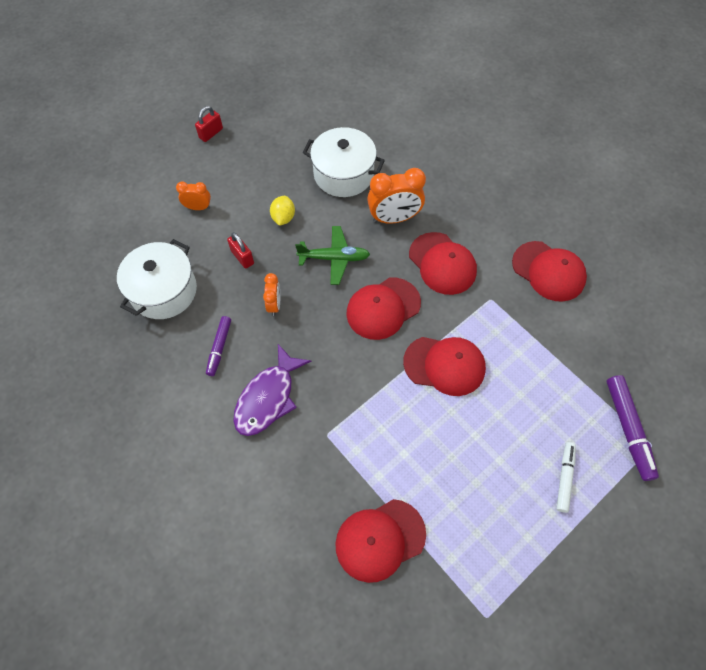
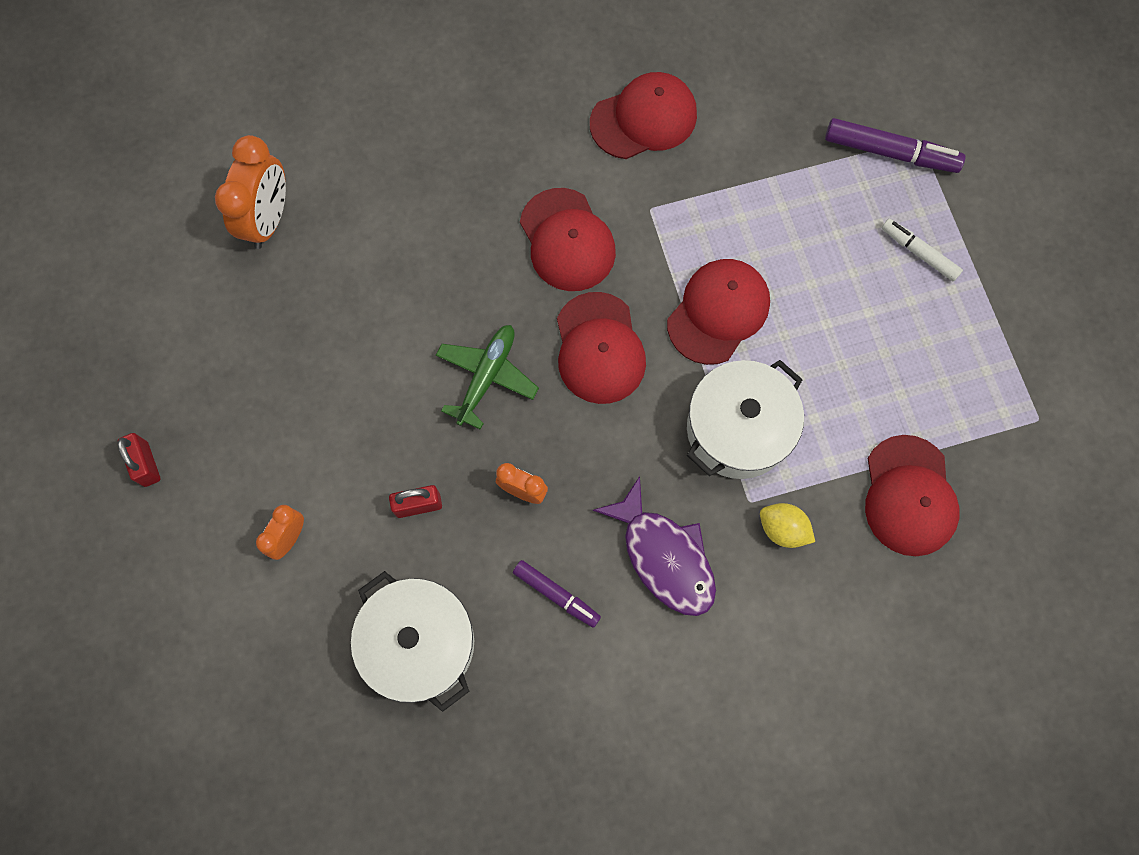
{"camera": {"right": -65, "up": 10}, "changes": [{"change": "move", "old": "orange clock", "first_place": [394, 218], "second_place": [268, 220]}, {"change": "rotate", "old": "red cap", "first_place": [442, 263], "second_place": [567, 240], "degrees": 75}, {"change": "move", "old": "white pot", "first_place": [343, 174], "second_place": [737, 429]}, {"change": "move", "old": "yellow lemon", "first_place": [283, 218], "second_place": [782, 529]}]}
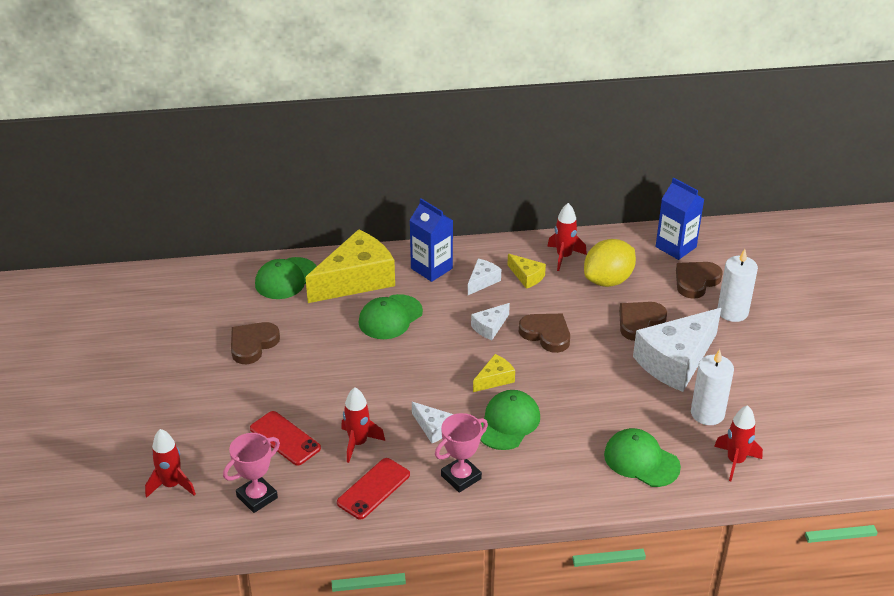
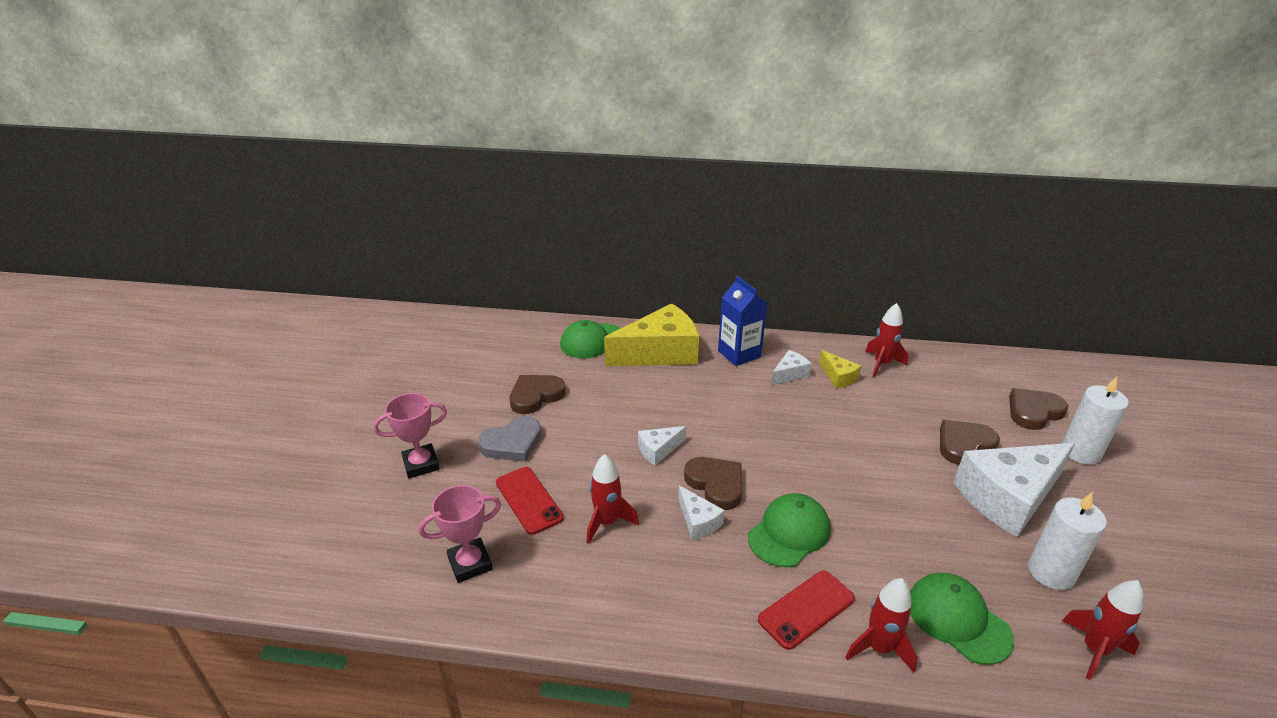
{"camera": {"right": 15, "up": -5}, "changes": [{"change": "move", "old": "pink trophy", "first_place": [461, 477], "second_place": [421, 464]}, {"change": "insert", "new": "grey heart", "second_place": [512, 443]}, {"change": "move", "old": "white cheese", "first_place": [490, 327], "second_place": [658, 450]}, {"change": "move", "old": "brown heart", "first_place": [546, 334], "second_place": [716, 484]}, {"change": "move", "old": "red phone", "first_place": [373, 489], "second_place": [806, 609]}, {"change": "move", "old": "red rocket", "first_place": [171, 485], "second_place": [879, 648]}, {"change": "delete", "old": "green cap", "first_place": [390, 317]}, {"change": "delete", "old": "yellow cheese", "first_place": [495, 379]}, {"change": "delete", "old": "yellow lemon", "first_place": [608, 280]}, {"change": "delete", "old": "blue carton", "first_place": [675, 247]}]}
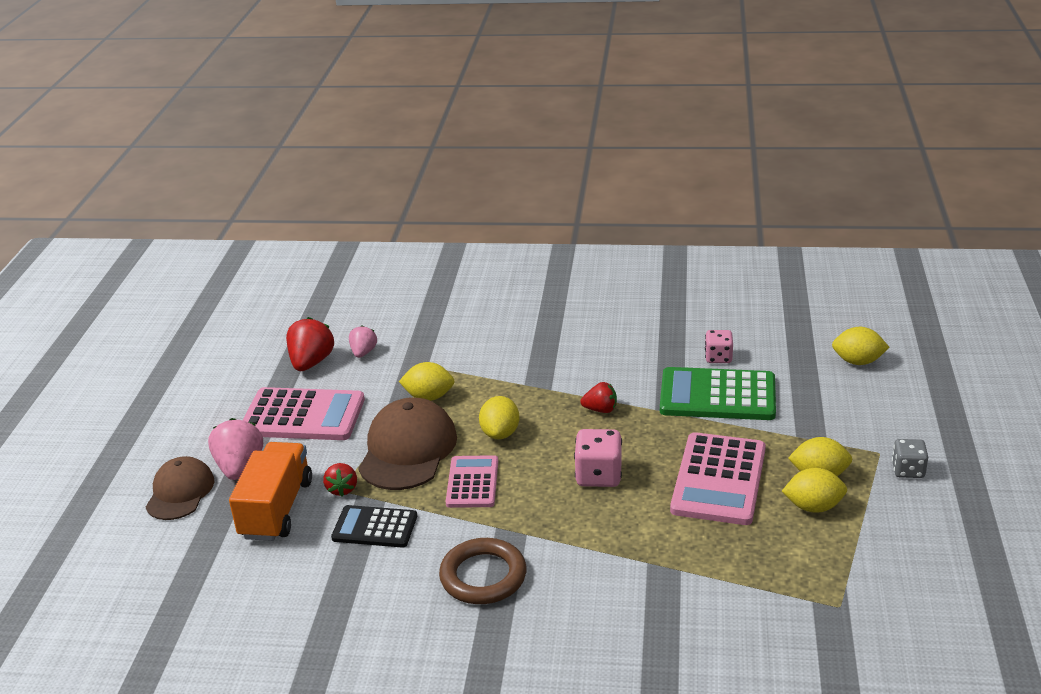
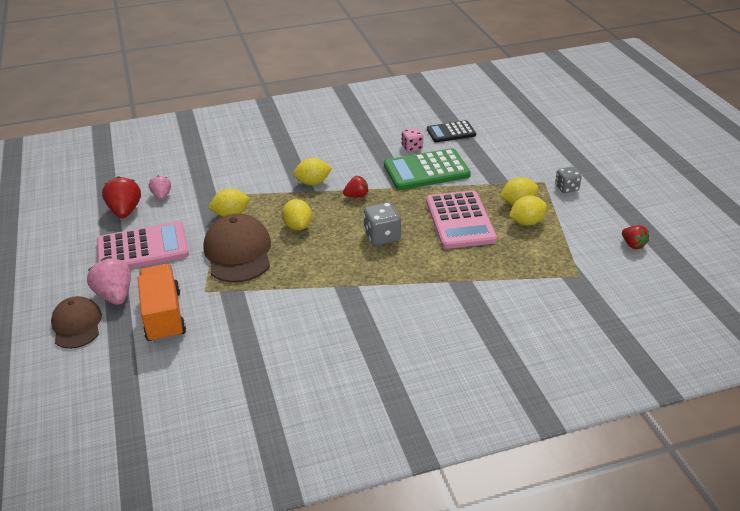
{"camera": {"right": -25, "up": 5}, "changes": [{"change": "move", "old": "yellow lemon", "first_place": [858, 361], "second_place": [313, 183]}, {"change": "recolor", "old": "pink dice", "new": "grey dice", "first_place": [598, 475], "second_place": [382, 237]}, {"change": "move", "old": "black calculator", "first_place": [375, 527], "second_place": [451, 132]}, {"change": "move", "old": "red strawberry", "first_place": [342, 489], "second_place": [633, 245]}, {"change": "delete", "old": "brown ring", "first_place": [483, 576]}, {"change": "delete", "old": "pink calculator", "first_place": [472, 482]}]}
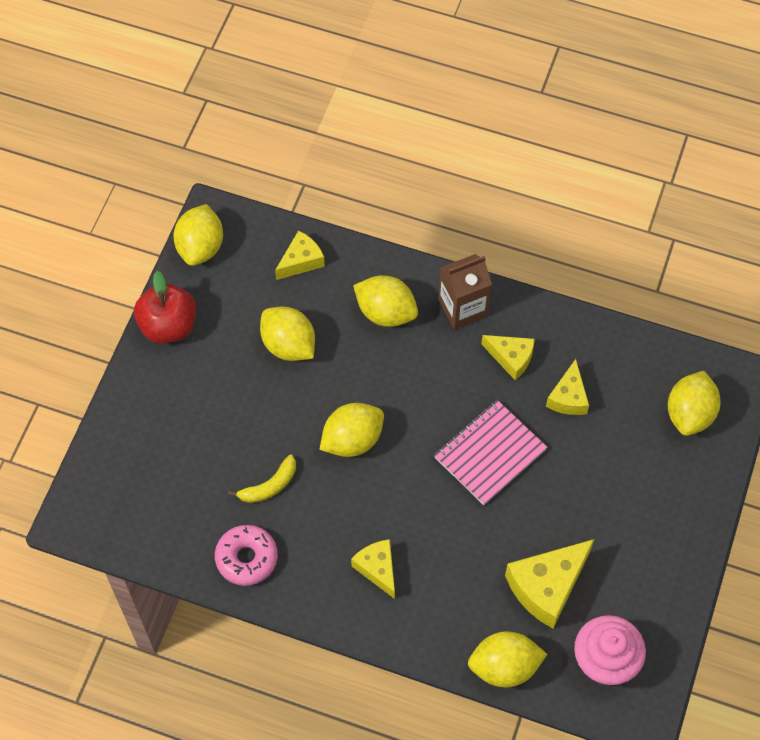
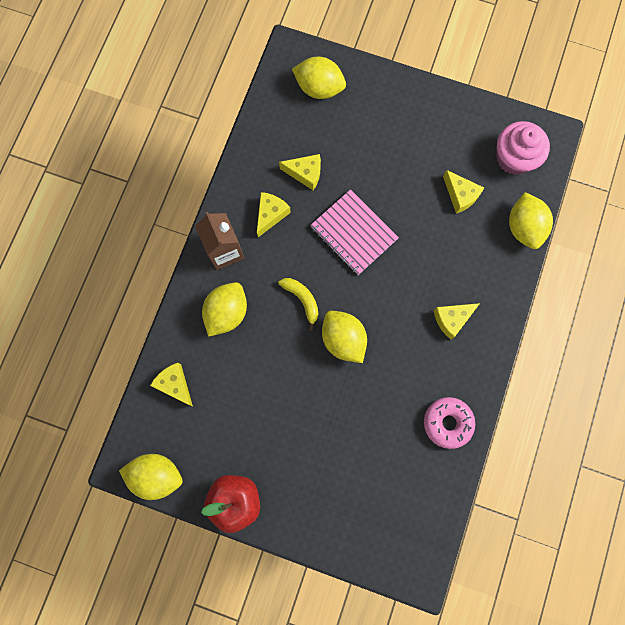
{"camera": {"right": -90, "up": 15}, "changes": [{"change": "move", "old": "yellow banana", "first_place": [269, 486], "second_place": [302, 300]}, {"change": "resize", "old": "yellow cheese", "first_place": [547, 586], "second_place": [460, 195], "factor": 0.61}, {"change": "delete", "old": "yellow lemon", "first_place": [288, 345]}]}
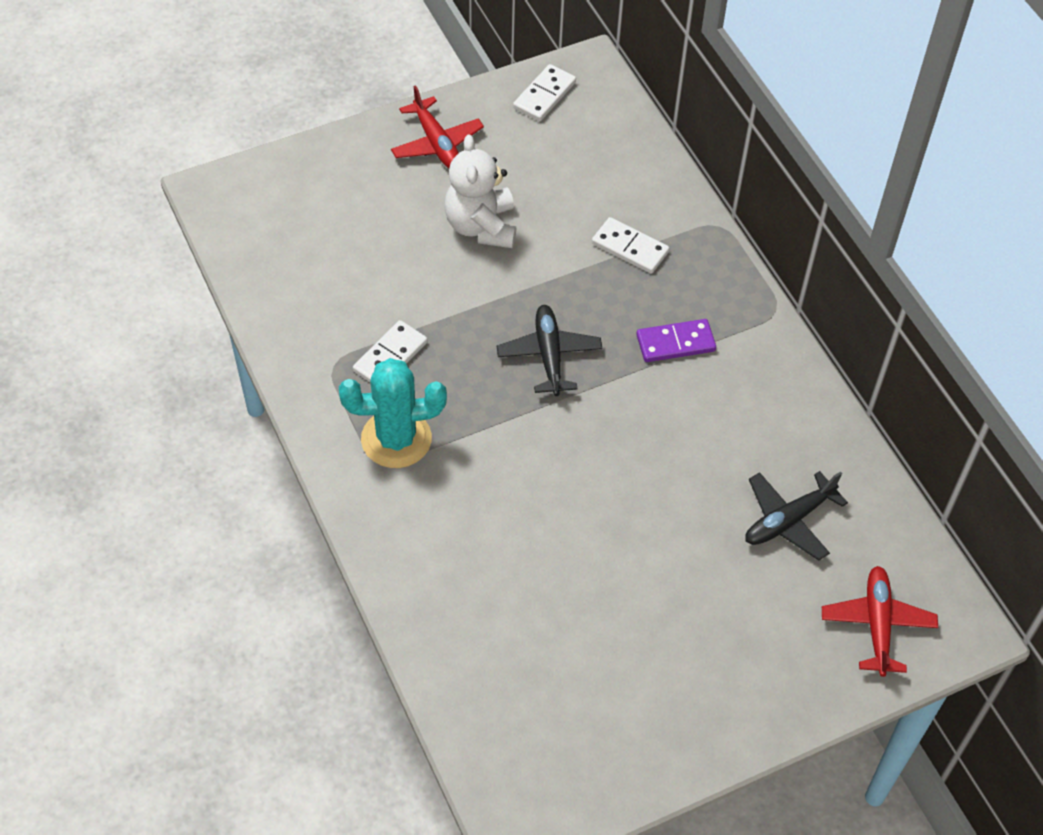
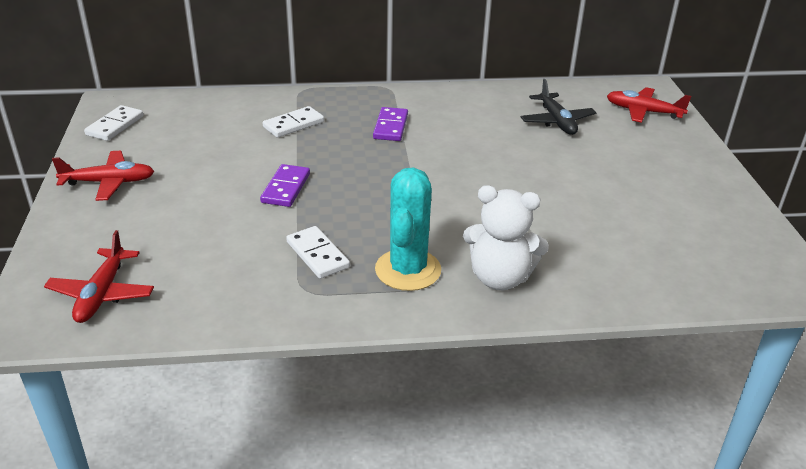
{"camera": {"right": -70, "up": -20}, "changes": [{"change": "insert", "new": "red plane", "second_place": [102, 294]}, {"change": "rotate", "old": "white domino", "first_place": [544, 95], "second_place": [115, 125], "degrees": 60}, {"change": "insert", "new": "purple domino", "second_place": [286, 188]}, {"change": "move", "old": "white teddy bear", "first_place": [481, 226], "second_place": [499, 278]}, {"change": "delete", "old": "black plane", "first_place": [549, 355]}]}
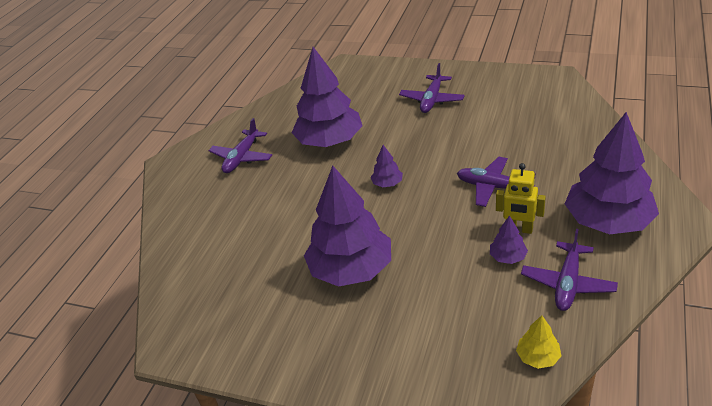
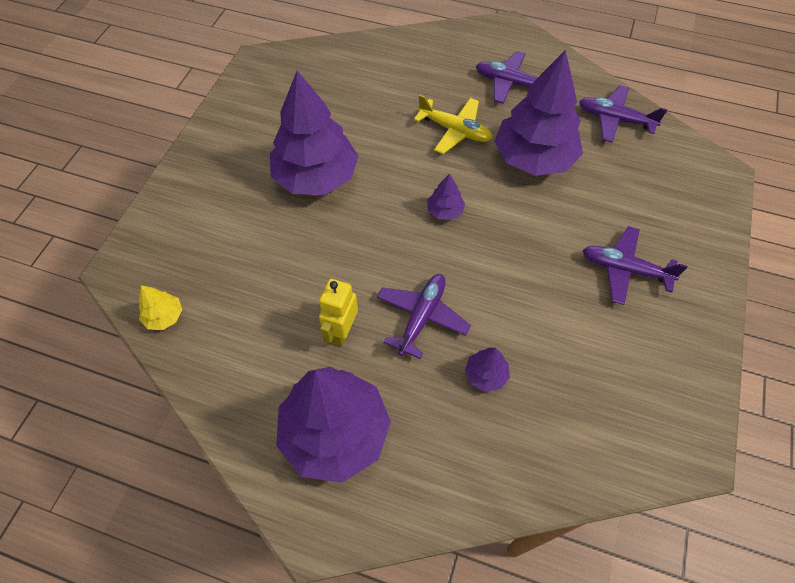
{"camera": {"right": 85, "up": 20}, "changes": [{"change": "insert", "new": "yellow plane", "second_place": [454, 130]}, {"change": "move", "old": "purple tree", "first_place": [507, 257], "second_place": [486, 375]}, {"change": "move", "old": "purple plane", "first_place": [567, 283], "second_place": [614, 119]}]}
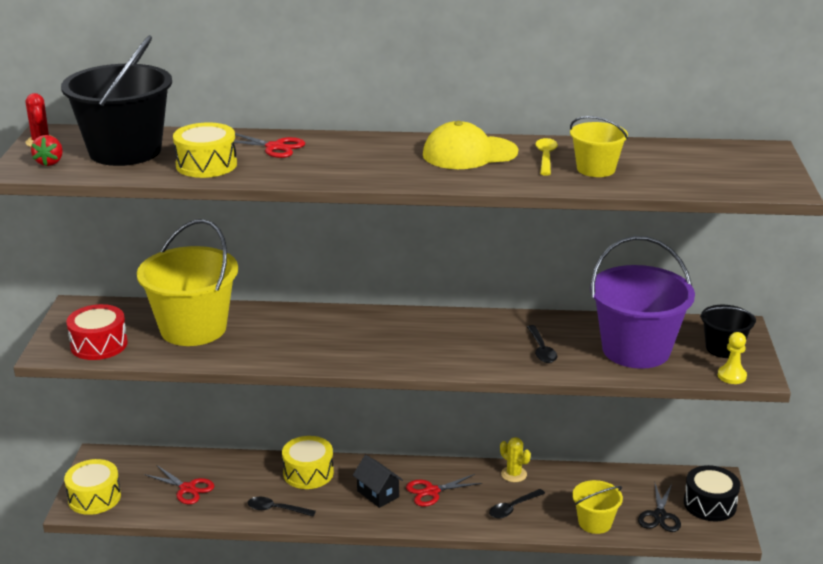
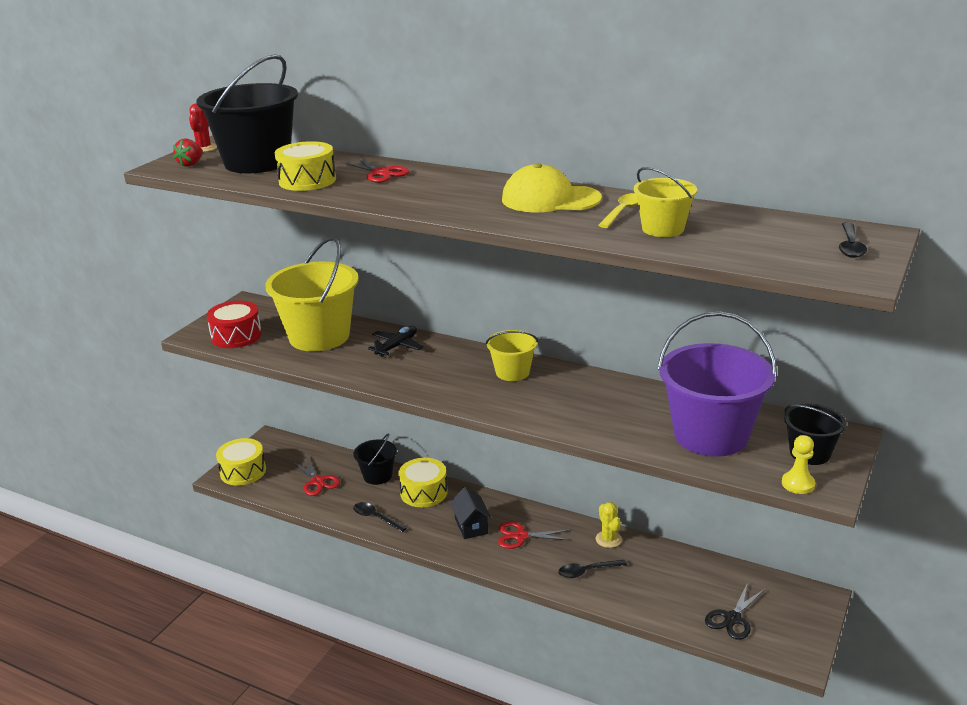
{"camera": {"right": 25, "up": 0}, "changes": [{"change": "insert", "new": "black bucket", "second_place": [377, 476]}, {"change": "insert", "new": "black plane", "second_place": [397, 346]}, {"change": "move", "old": "yellow bucket", "first_place": [595, 522], "second_place": [512, 372]}, {"change": "move", "old": "black spoon", "first_place": [541, 350], "second_place": [850, 246]}, {"change": "delete", "old": "black drum", "first_place": [710, 504]}]}
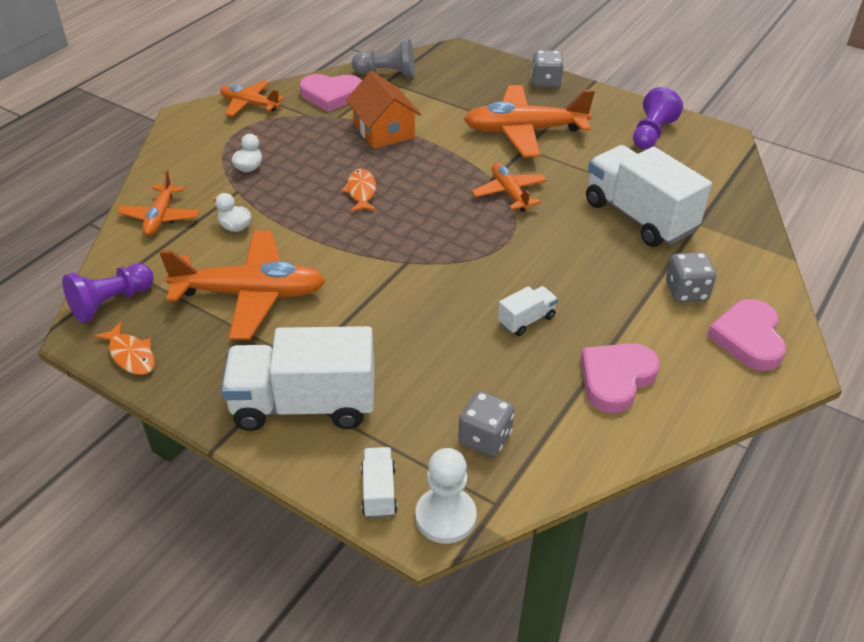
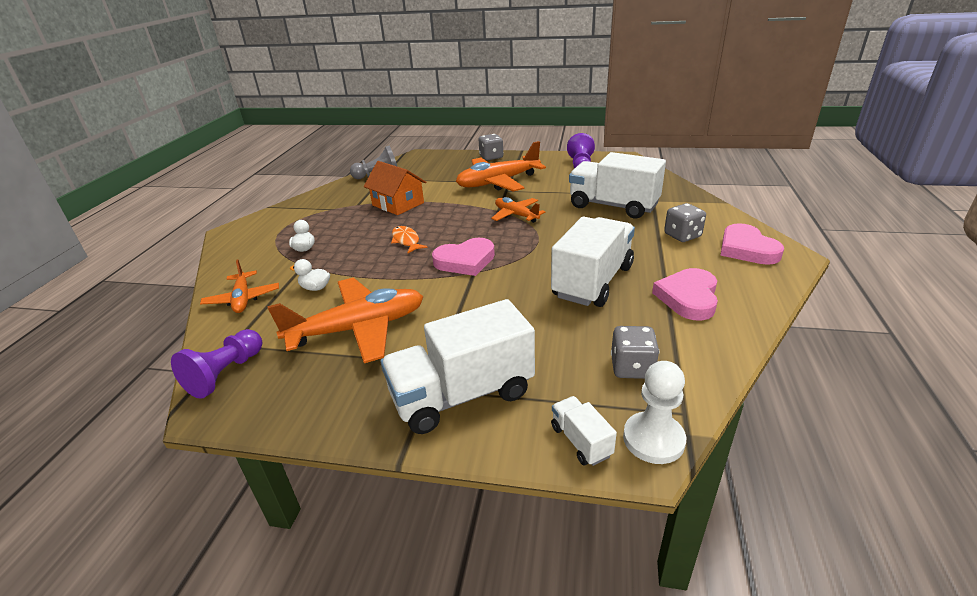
{"camera": {"right": -20, "up": -10}, "changes": [{"change": "move", "old": "pink heart", "first_place": [331, 95], "second_place": [465, 261]}, {"change": "resize", "old": "white truck", "first_place": [526, 320], "second_place": [592, 282], "factor": 2.23}, {"change": "delete", "old": "orange fish", "first_place": [131, 355]}, {"change": "delete", "old": "orange plane", "first_place": [250, 104]}]}
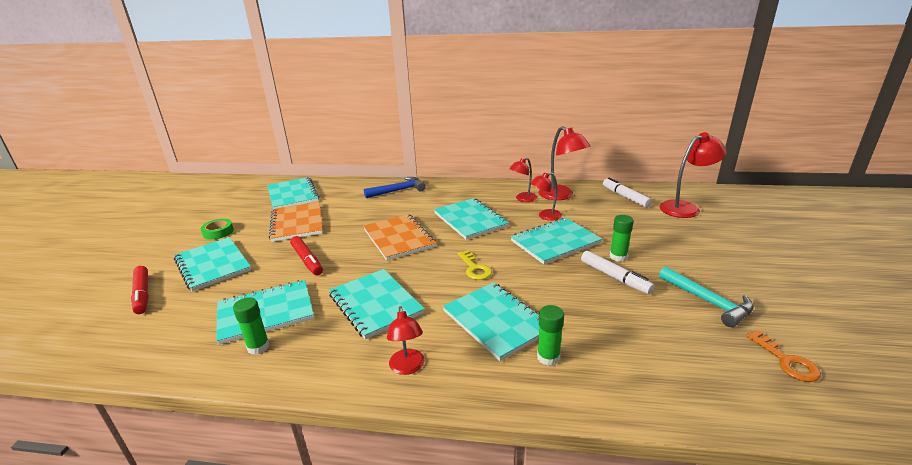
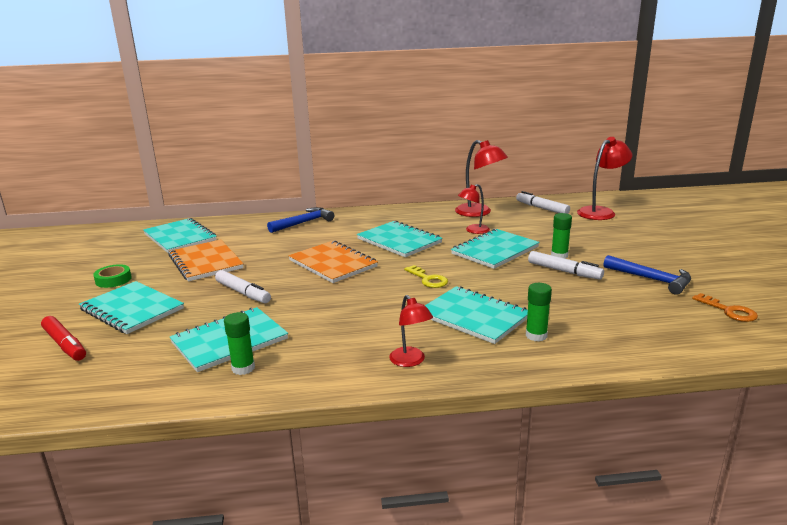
{"camera": {"right": -15, "up": -5}, "changes": [{"change": "recolor", "old": "red marker", "new": "white marker", "first_place": [307, 260], "second_place": [243, 293]}, {"change": "recolor", "old": "turquoise hammer", "new": "blue hammer", "first_place": [708, 301], "second_place": [651, 279]}, {"change": "delete", "old": "turquoise notebook", "first_place": [375, 304]}, {"change": "delete", "old": "red lamp", "first_place": [523, 199]}]}
